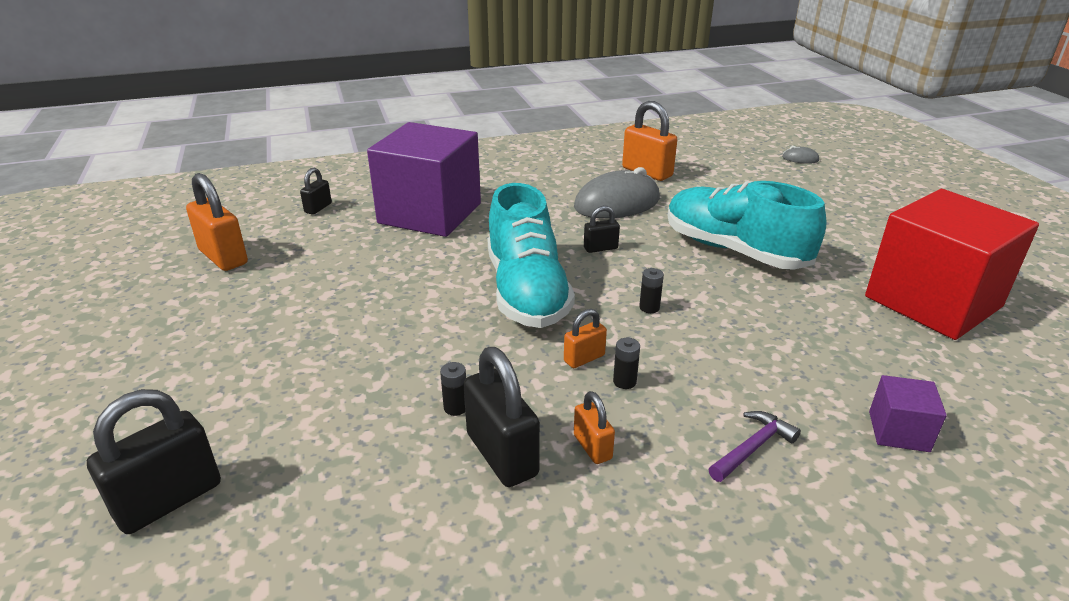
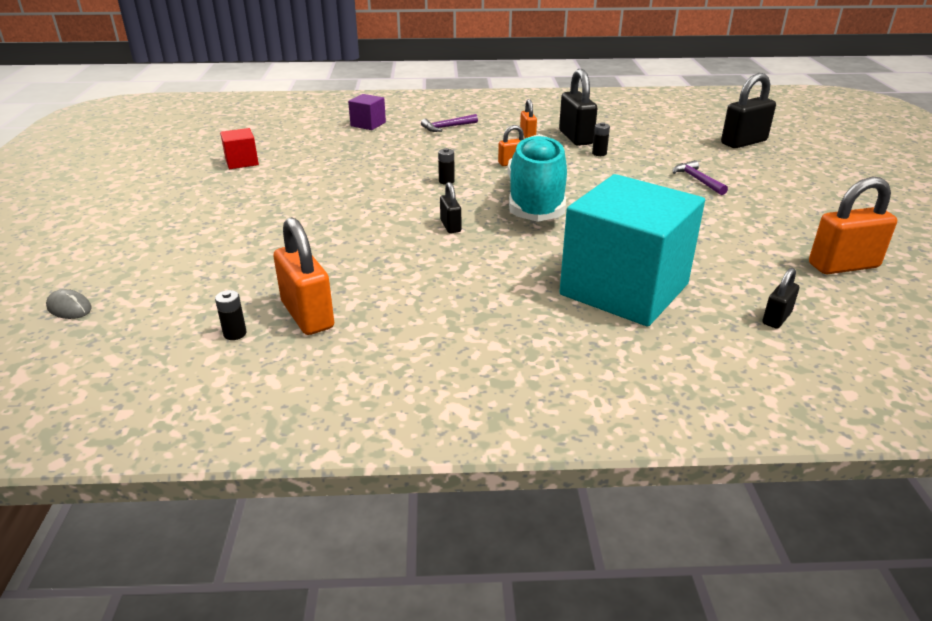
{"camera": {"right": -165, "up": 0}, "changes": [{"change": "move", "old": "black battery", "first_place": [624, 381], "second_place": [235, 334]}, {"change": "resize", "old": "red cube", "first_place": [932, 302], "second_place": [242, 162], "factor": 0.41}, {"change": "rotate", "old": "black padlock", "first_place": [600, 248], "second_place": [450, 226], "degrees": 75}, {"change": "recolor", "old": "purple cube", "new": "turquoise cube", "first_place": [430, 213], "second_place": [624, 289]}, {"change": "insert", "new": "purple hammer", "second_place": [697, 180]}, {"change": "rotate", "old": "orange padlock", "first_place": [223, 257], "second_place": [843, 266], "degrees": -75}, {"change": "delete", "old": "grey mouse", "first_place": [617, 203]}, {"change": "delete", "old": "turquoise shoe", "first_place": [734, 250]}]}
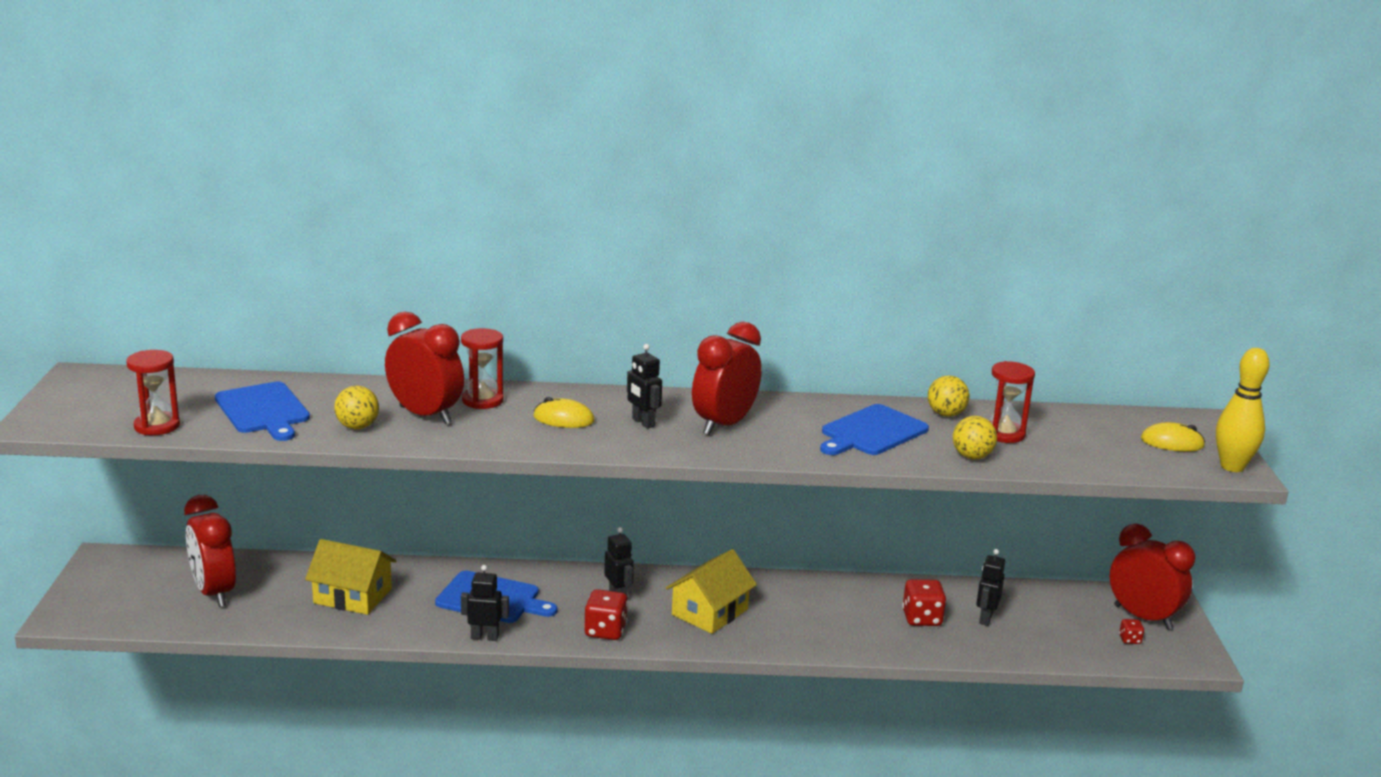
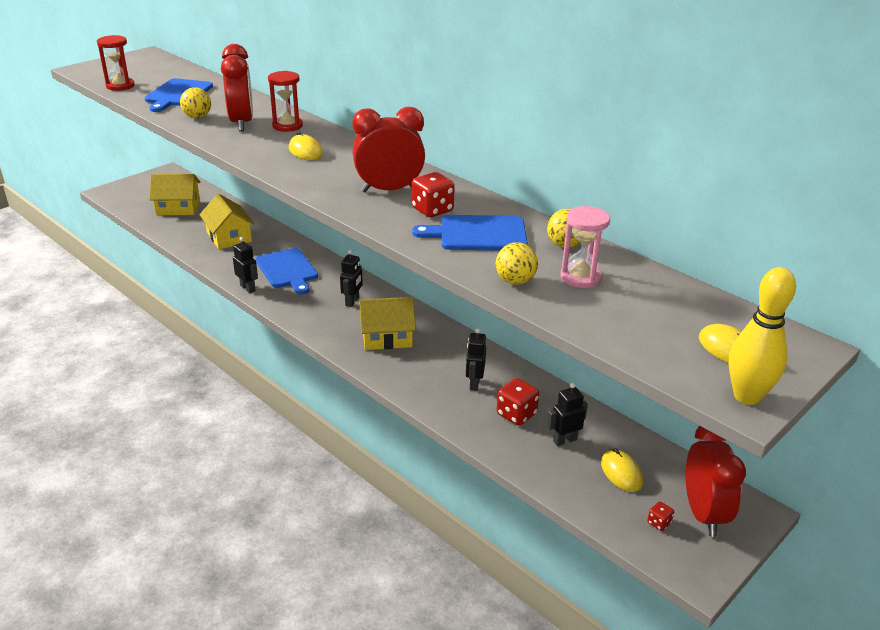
{"camera": {"right": 45, "up": 10}, "changes": [{"change": "replace", "old": "red clock", "new": "yellow house", "first_place": [214, 593], "second_place": [178, 208]}, {"change": "move", "old": "red dice", "first_place": [605, 631], "second_place": [432, 210]}, {"change": "move", "old": "black robot", "first_place": [643, 423], "second_place": [474, 384]}, {"change": "recolor", "old": "red hourglass", "new": "pink hourglass", "first_place": [1004, 434], "second_place": [580, 277]}, {"change": "insert", "new": "yellow mouse", "second_place": [621, 473]}]}
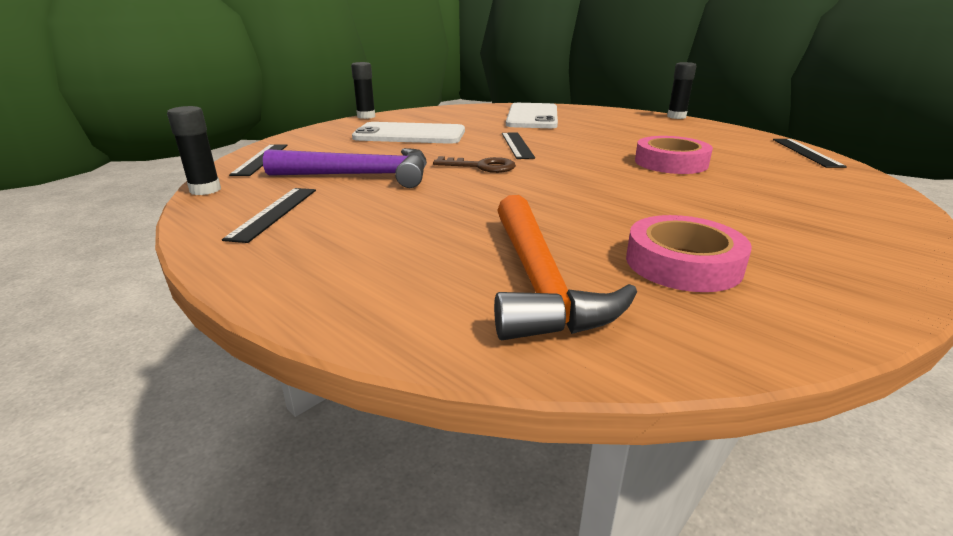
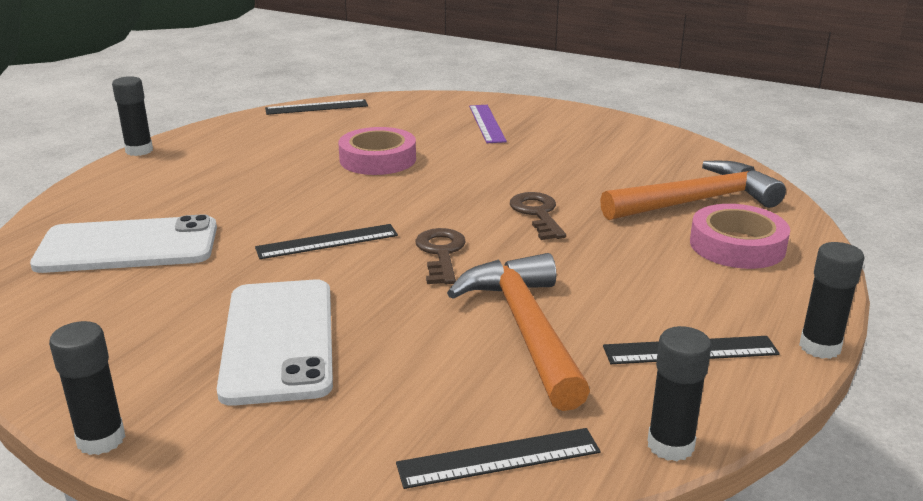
{"camera": {"right": -105, "up": 0}, "changes": [{"change": "recolor", "old": "purple hammer", "new": "orange hammer", "first_place": [361, 175], "second_place": [525, 328]}, {"change": "insert", "new": "purple ruler", "second_place": [486, 123]}, {"change": "insert", "new": "brown key", "second_place": [537, 214]}, {"change": "move", "old": "pink tape", "first_place": [683, 263], "second_place": [737, 245]}, {"change": "insert", "new": "black glue stick", "second_place": [819, 347]}]}
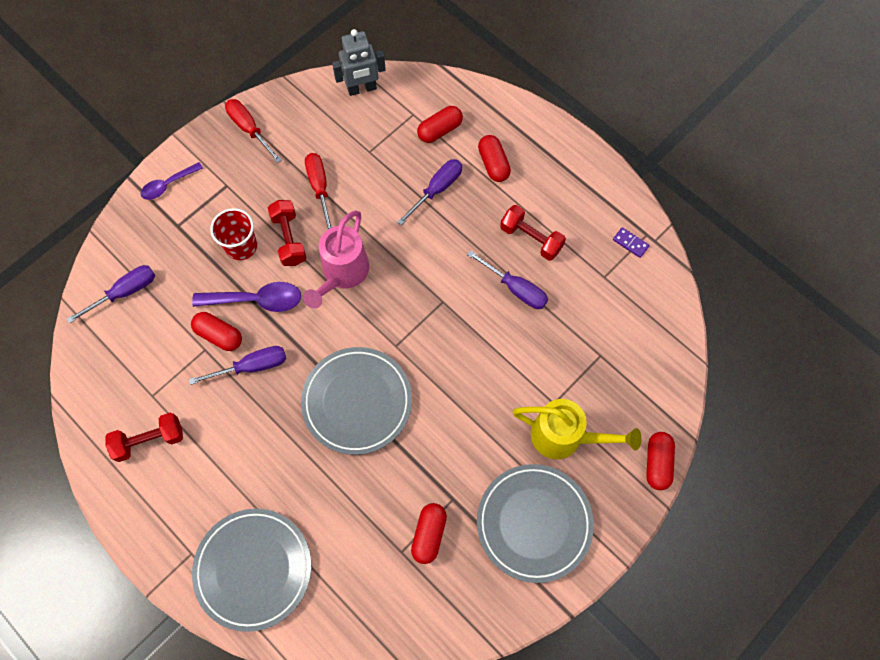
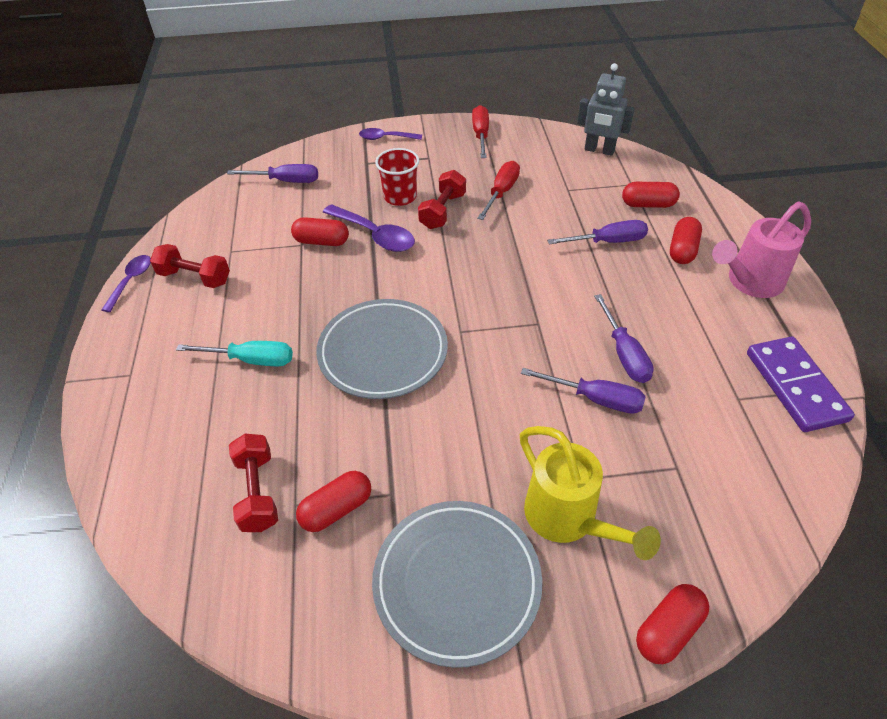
{"camera": {"right": 40, "up": -20}, "changes": [{"change": "insert", "new": "purple spoon", "second_place": [131, 281]}, {"change": "insert", "new": "turquoise screwdriver", "second_place": [251, 360]}, {"change": "move", "old": "red dumbbell", "first_place": [531, 239], "second_place": [257, 492]}, {"change": "rotate", "old": "red capsule", "first_place": [219, 335], "second_place": [321, 241], "degrees": -60}, {"change": "move", "old": "purple screwdriver", "first_place": [252, 366], "second_place": [595, 399]}, {"change": "move", "old": "pink watering can", "first_place": [342, 274], "second_place": [749, 282]}, {"change": "resize", "old": "purple domino", "first_place": [630, 243], "second_place": [795, 386], "factor": 2.36}, {"change": "delete", "old": "grey plate", "first_place": [253, 569]}]}
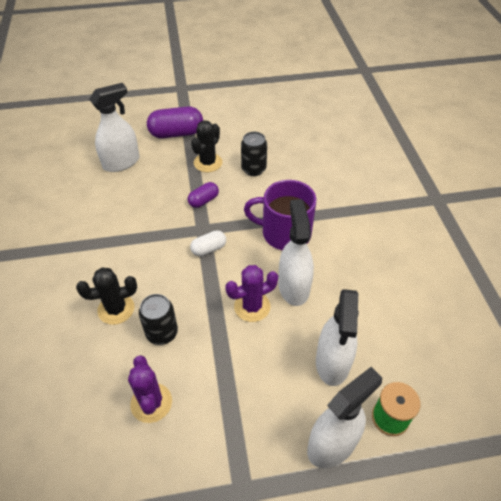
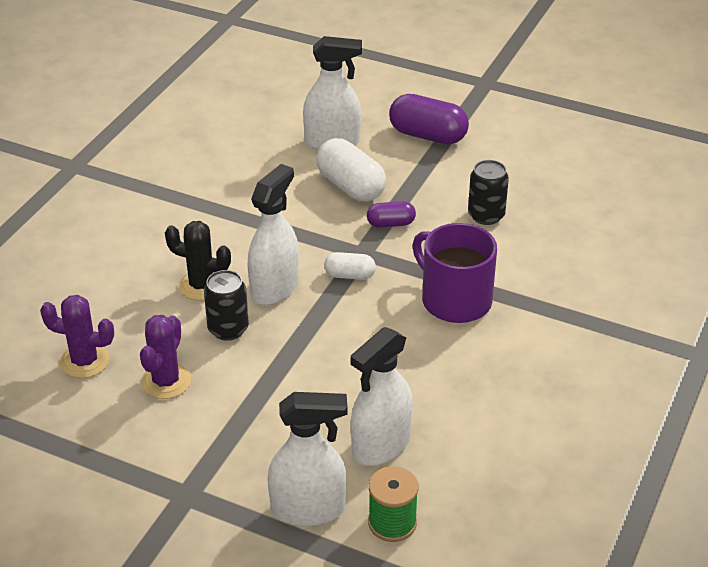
{"camera": {"right": 35, "up": -10}, "changes": [{"change": "move", "old": "purple cactus", "first_place": [252, 306], "second_place": [84, 361]}, {"change": "move", "old": "white spray bottle", "first_place": [293, 287], "second_place": [274, 287]}, {"change": "insert", "new": "white capsule", "second_place": [350, 186]}, {"change": "delete", "old": "black cactus", "first_place": [208, 163]}]}
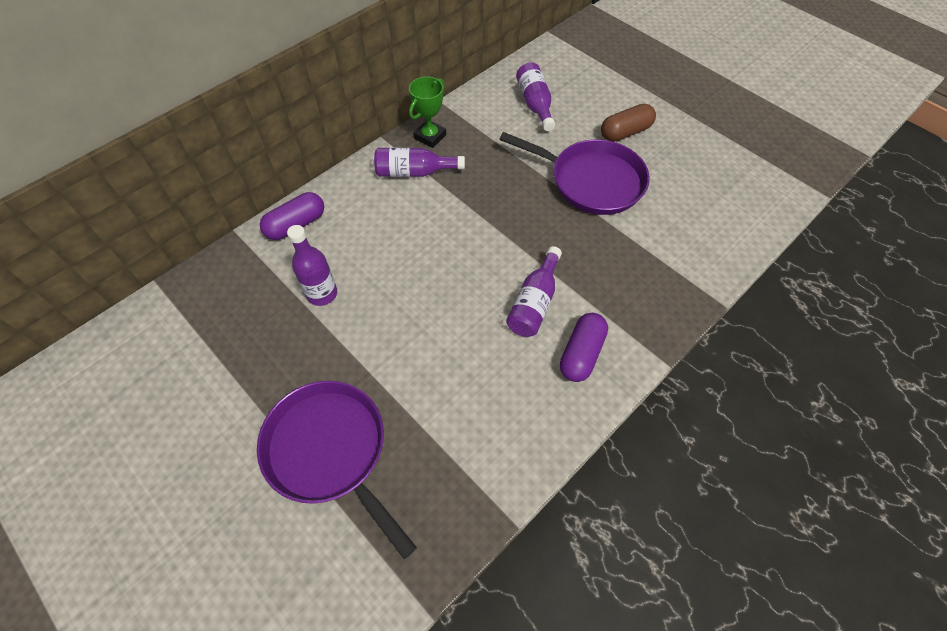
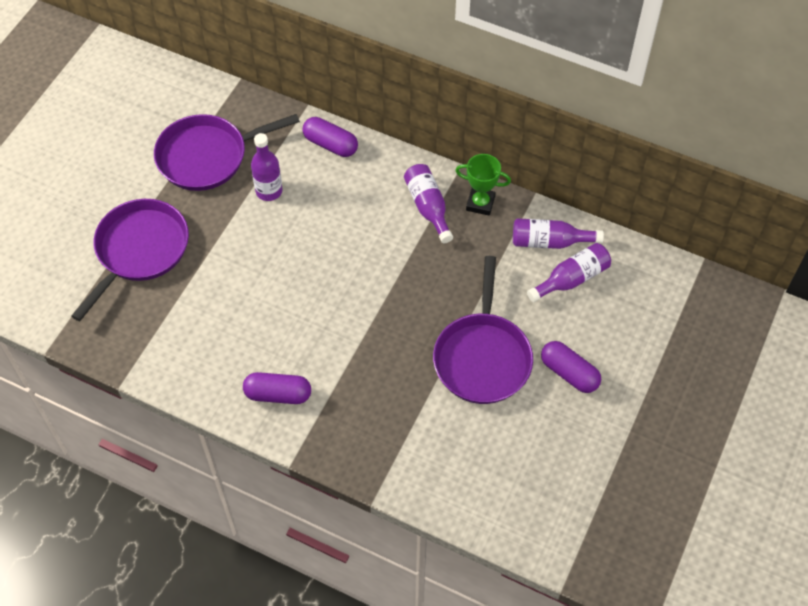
{"camera": {"right": 70, "up": 0}, "changes": [{"change": "insert", "new": "purple pan", "second_place": [207, 156]}, {"change": "move", "old": "purple bottle", "first_place": [534, 302], "second_place": [549, 242]}, {"change": "recolor", "old": "brown capsule", "new": "purple capsule", "first_place": [625, 132], "second_place": [569, 373]}]}
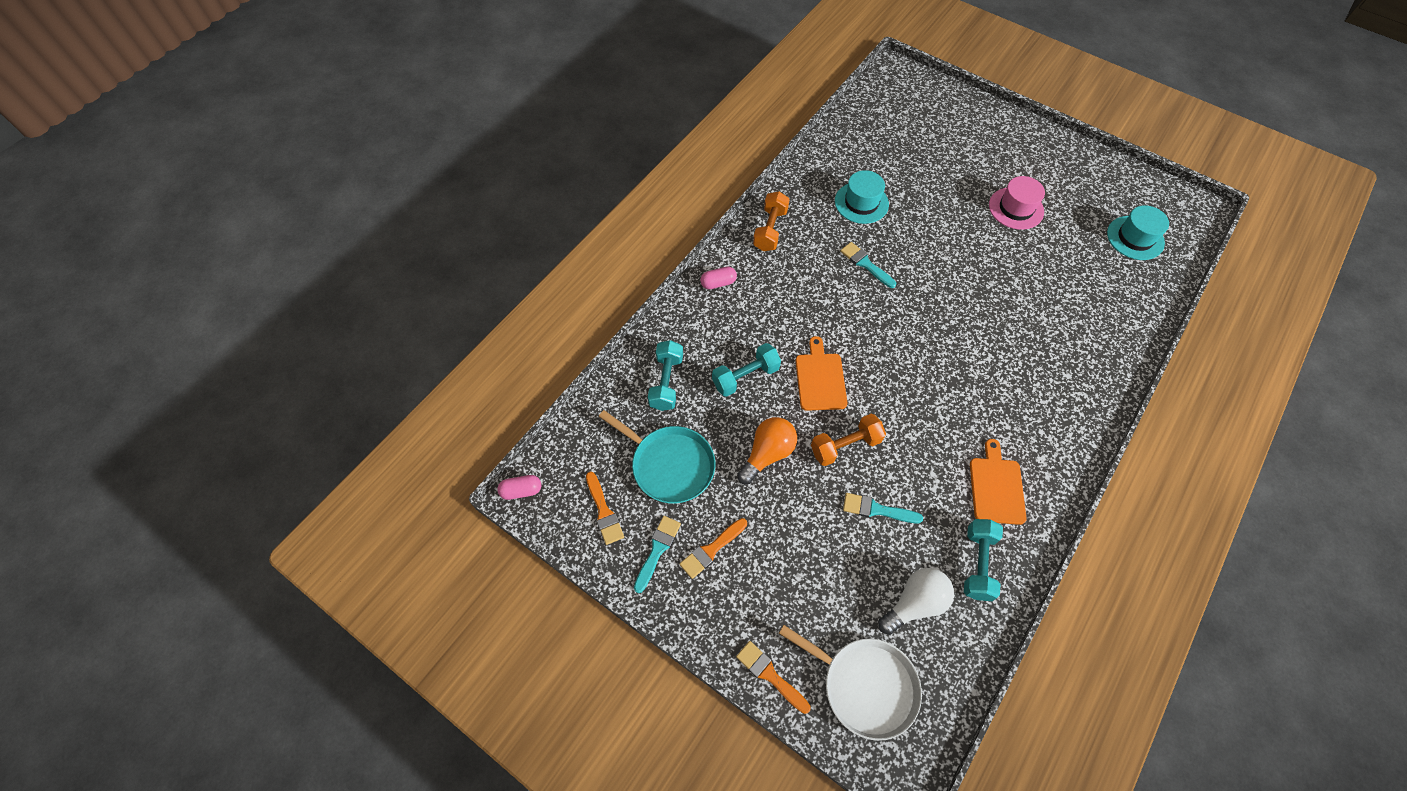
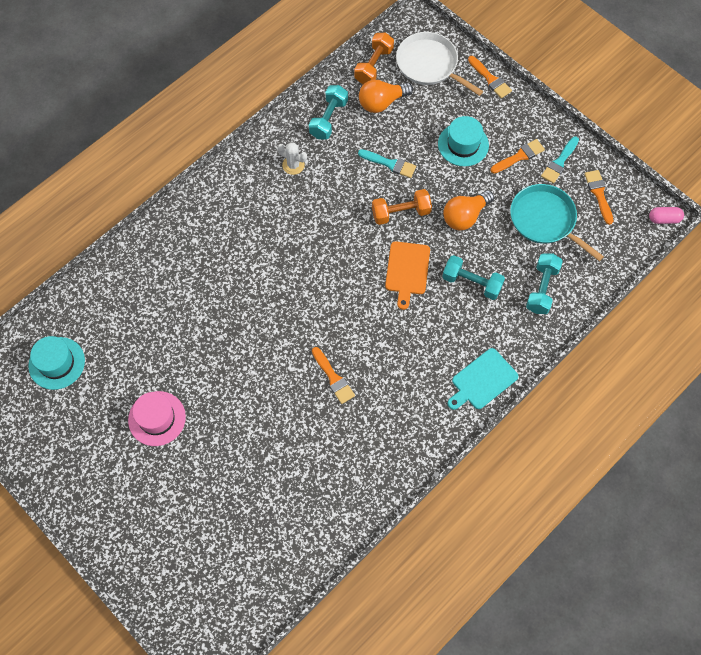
{"camera": {"right": -170, "up": 5}, "changes": [{"change": "replace", "old": "orange cutting board", "new": "white cactus", "first_place": [996, 487], "second_place": [293, 165]}, {"change": "recolor", "old": "turquoise brush", "new": "orange brush", "first_place": [865, 264], "second_place": [333, 378]}, {"change": "move", "old": "orange dumbbell", "first_place": [770, 230], "second_place": [373, 66]}, {"change": "recolor", "old": "white light bulb", "new": "orange light bulb", "first_place": [914, 603], "second_place": [382, 103]}, {"change": "move", "old": "turquoise hat", "first_place": [861, 203], "second_place": [463, 144]}, {"change": "rotate", "old": "turquoise dumbbell", "first_place": [745, 377], "second_place": [471, 283], "degrees": 45}, {"change": "replace", "old": "pink capsule", "new": "turquoise cutting board", "first_place": [718, 283], "second_place": [482, 380]}]}
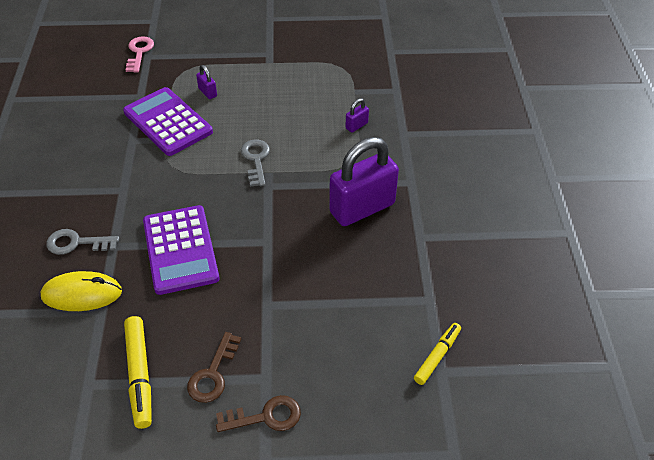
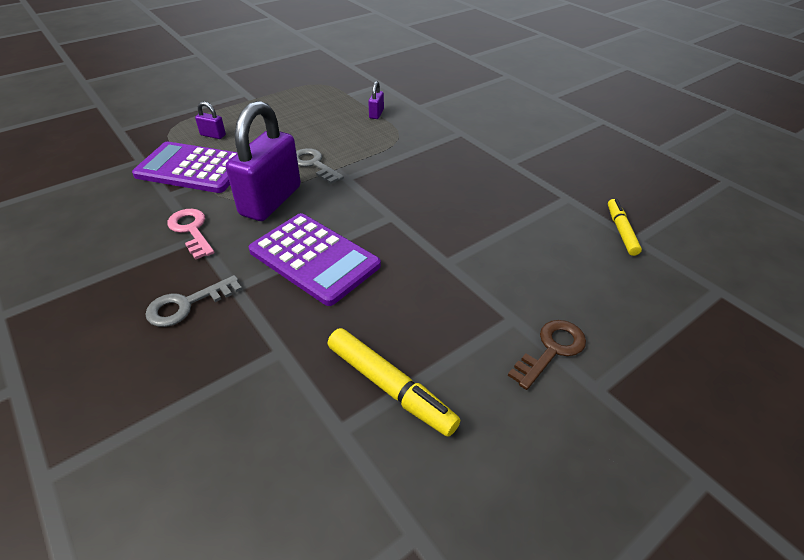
{"camera": {"right": -35, "up": -5}, "changes": [{"change": "move", "old": "pink key", "first_place": [139, 52], "second_place": [191, 230]}, {"change": "move", "old": "purple padlock", "first_place": [362, 208], "second_place": [271, 200]}, {"change": "delete", "old": "yellow mouse", "first_place": [82, 294]}, {"change": "delete", "old": "brown key", "first_place": [213, 373]}]}
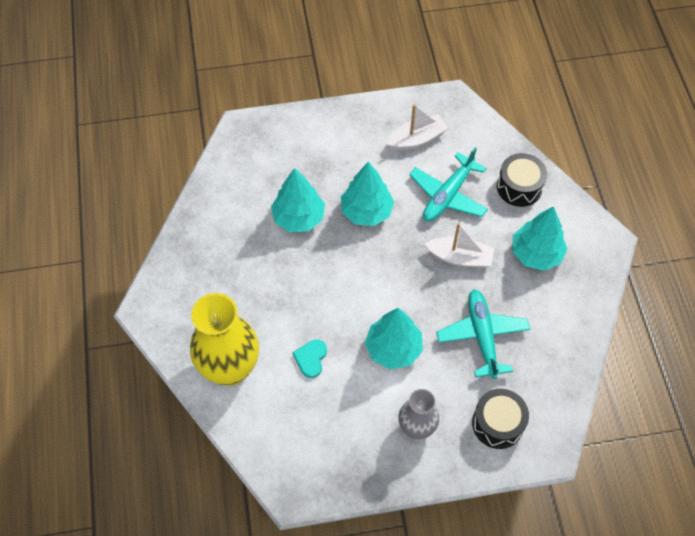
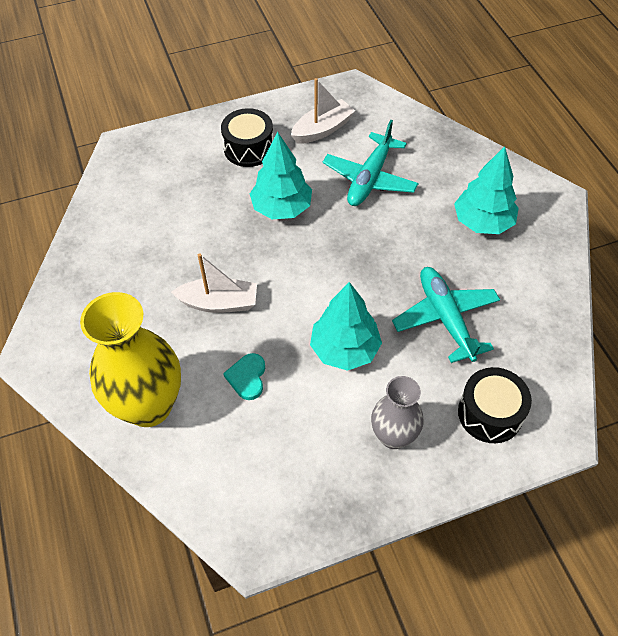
{"camera": {"right": -10, "up": -5}, "changes": [{"change": "move", "old": "white boat", "first_place": [460, 257], "second_place": [219, 303]}, {"change": "move", "old": "black drum", "first_place": [519, 187], "second_place": [249, 148]}, {"change": "delete", "old": "turquoise tree", "first_place": [299, 217]}]}
